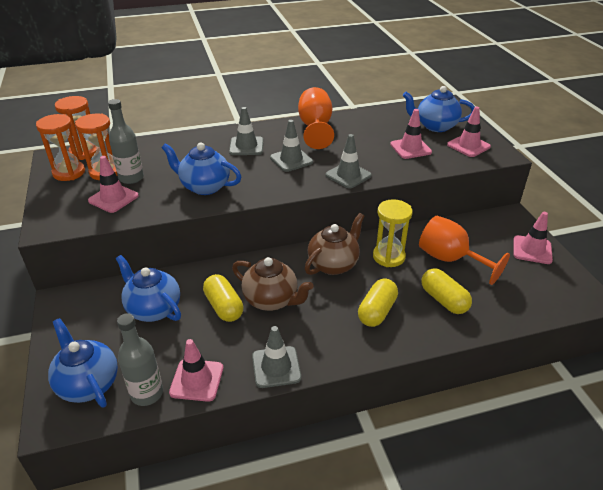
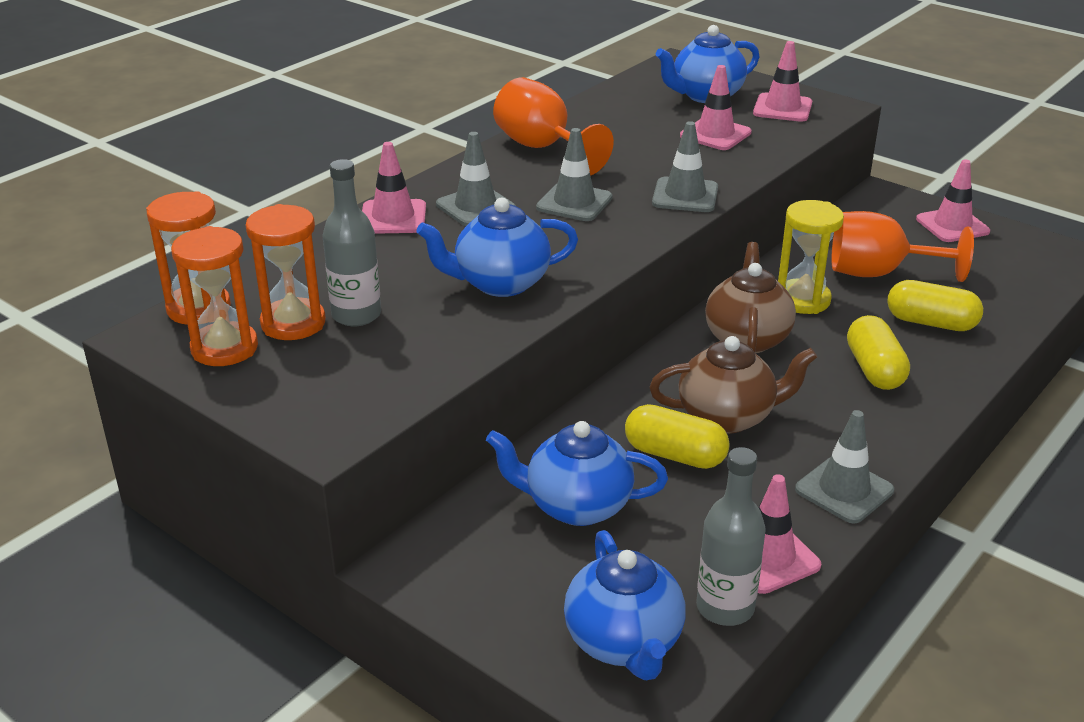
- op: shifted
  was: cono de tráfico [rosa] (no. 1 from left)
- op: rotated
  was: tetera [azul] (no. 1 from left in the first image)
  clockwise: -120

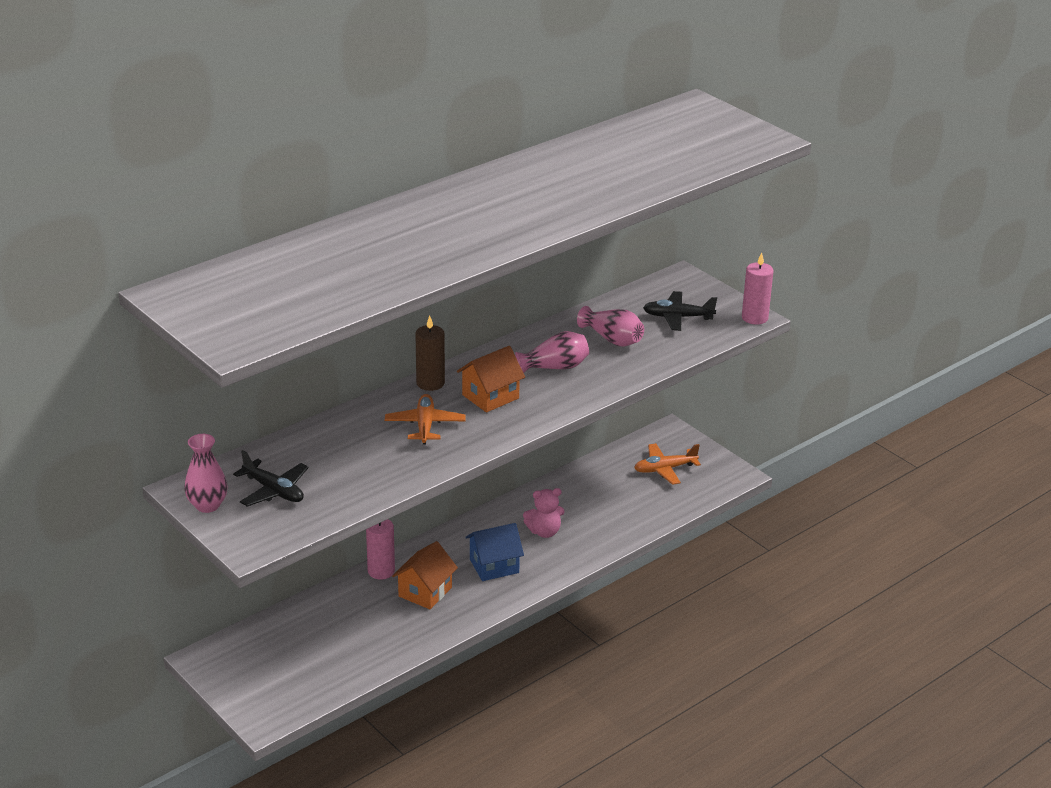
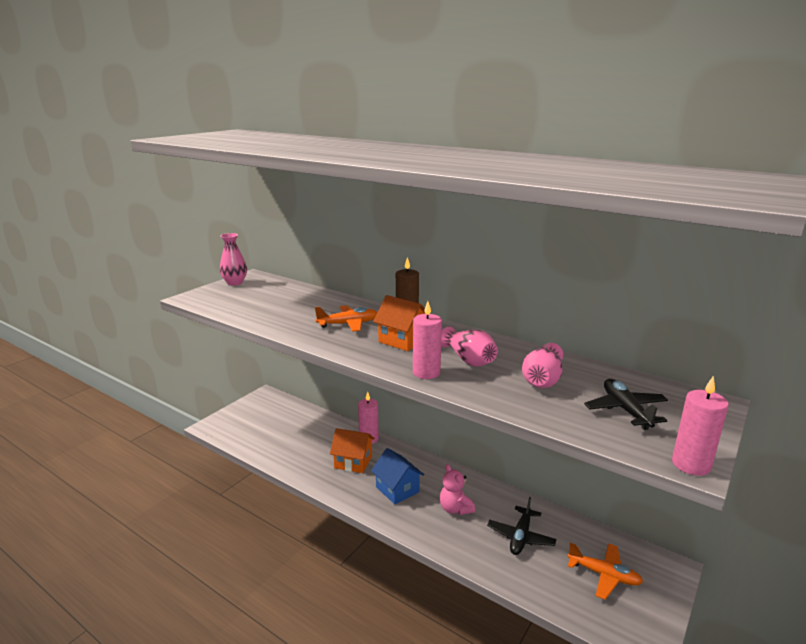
- op: new
  now: vela [rosa] (no. 2 from left)
- op: shifted
  was: avión [negro] (no. 1 from left)
- op: rotated
  was: avión [naranja] (no. 2 from left)
  clockwise: 150

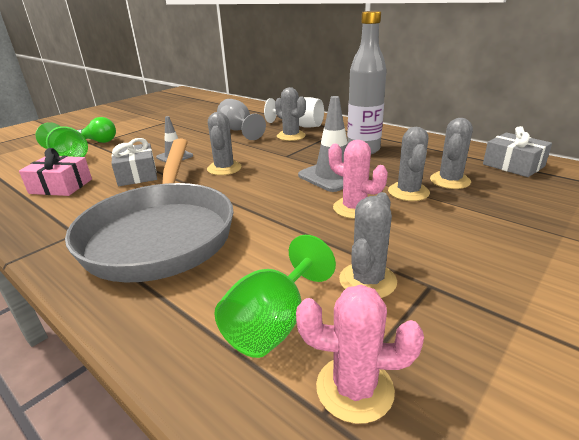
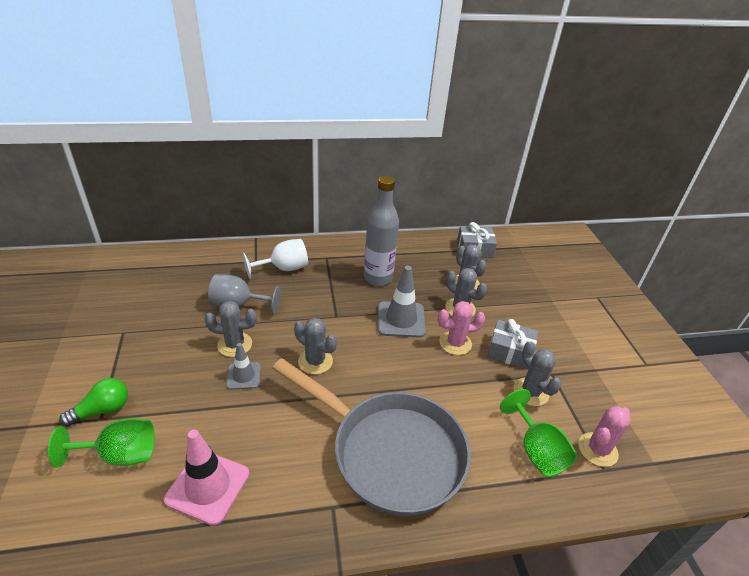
- op: swapped
  was: regalo [rosa]
  now: cono de tráfico [rosa]
- op: shifted
  was: cactus [gris] (no. 2 from left in the first image)
  now: cactus [gris] (no. 1 from left)
- op: shifted
  was: regalo [gris] (no. 1 from left in the first image)
  now: regalo [gris] (no. 2 from left)

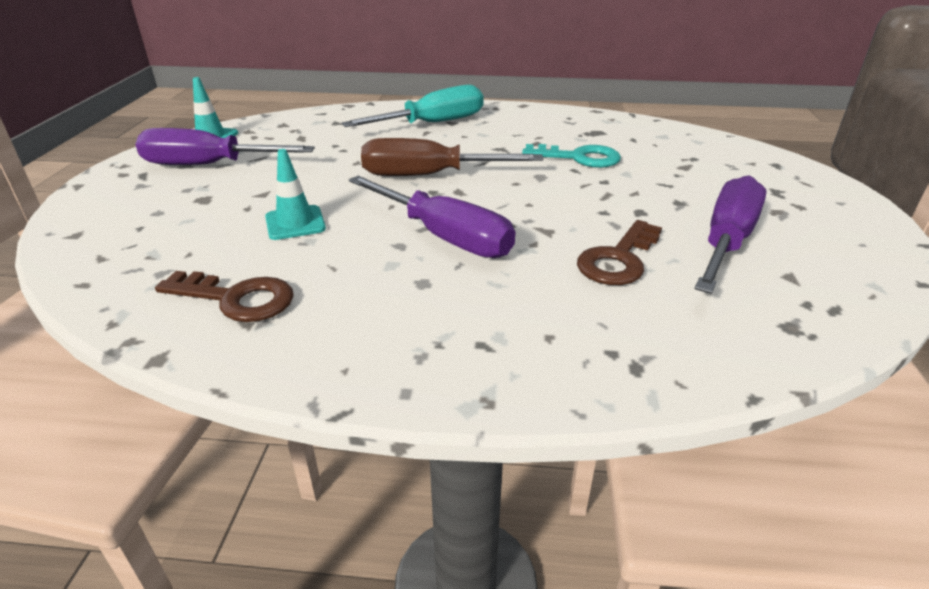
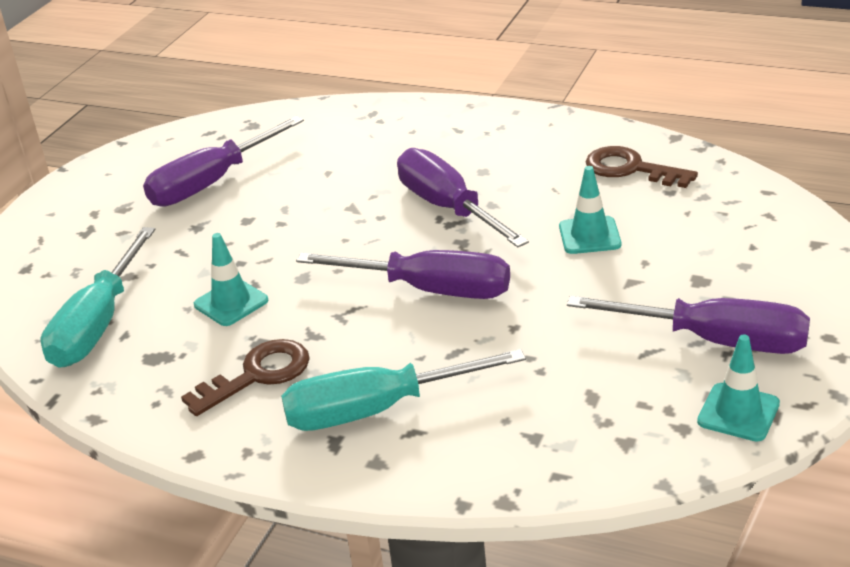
- op: new
  now: destornillador [turquesa] (no. 1 from left)
- op: shifted
  was: llave [marrón] (no. 2 from left in the first image)
  now: llave [marrón] (no. 1 from left)
- op: swapped
  was: llave [turquesa]
  now: cono de tráfico [turquesa] (no. 1 from left)
- op: repainted
  was: destornillador [marrón]
  now: destornillador [morado] (no. 2 from left)

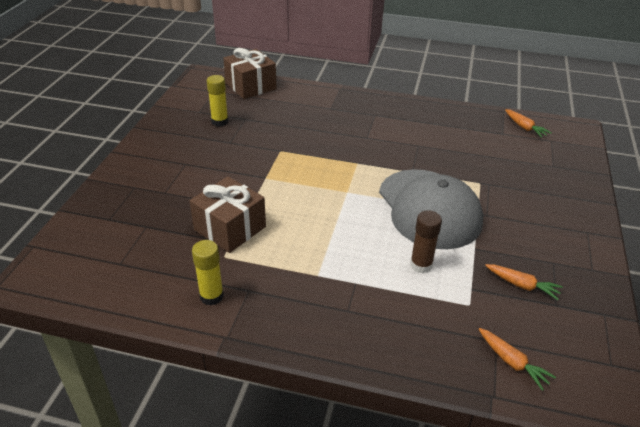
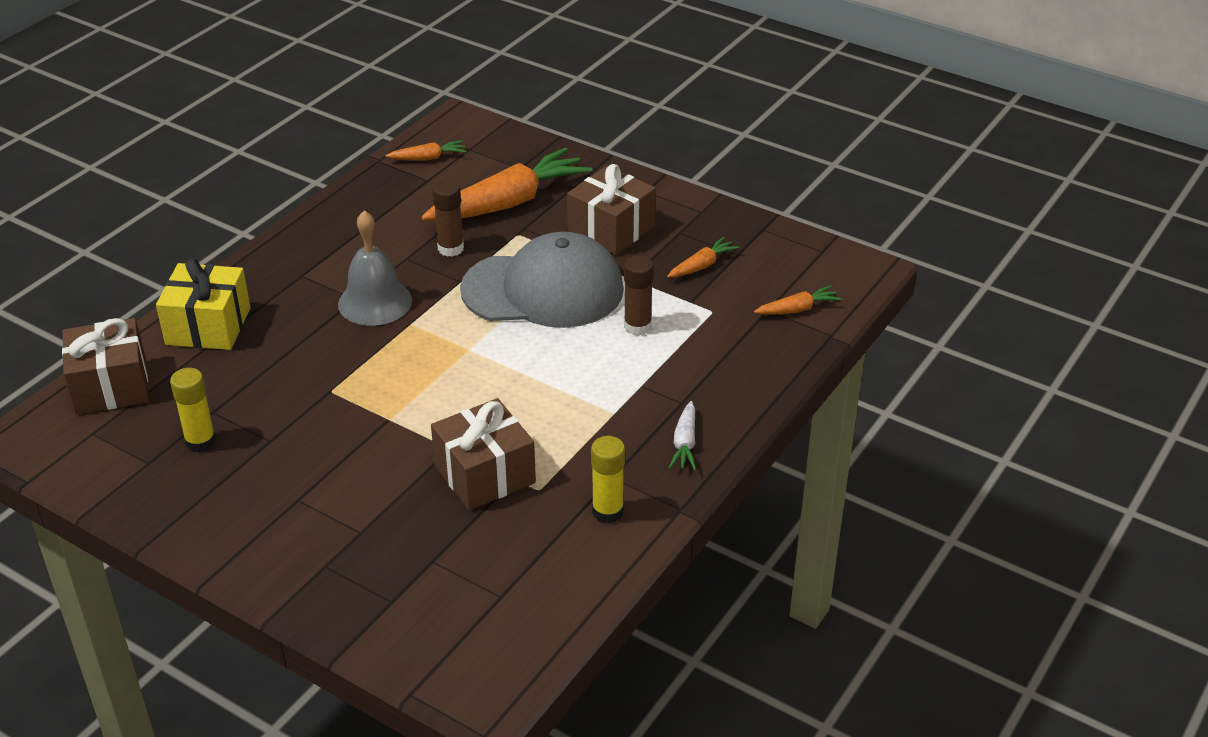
- op: new
  now: regalo [amarillo]
- op: new
  now: campana [gris]
- op: new
  now: zanahoria [naranja] (no. 2 from left)
- op: new
  now: barra de pegamento [marrón] (no. 1 from left)
- op: new
  now: regalo [marrón] (no. 3 from left)
- op: new
  now: zanahoria [blanco]

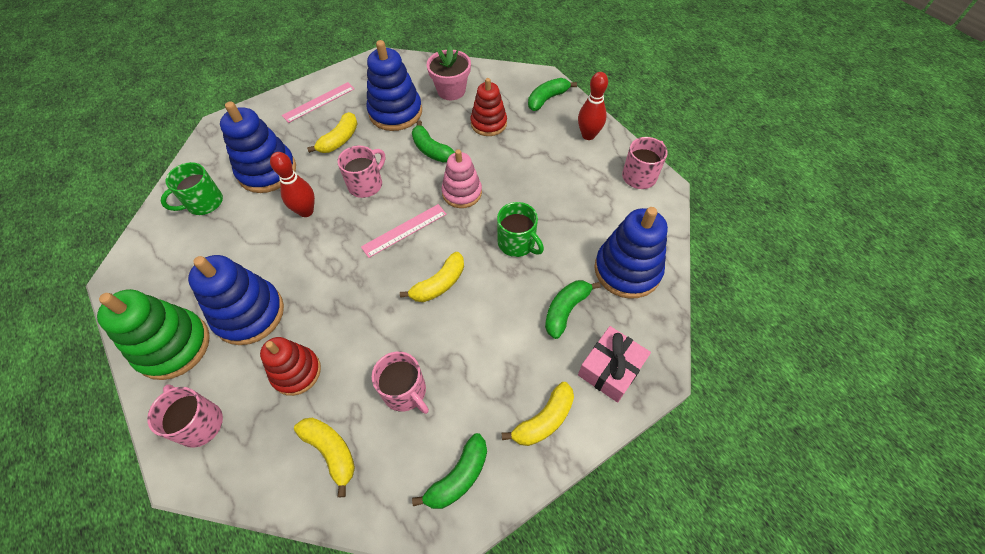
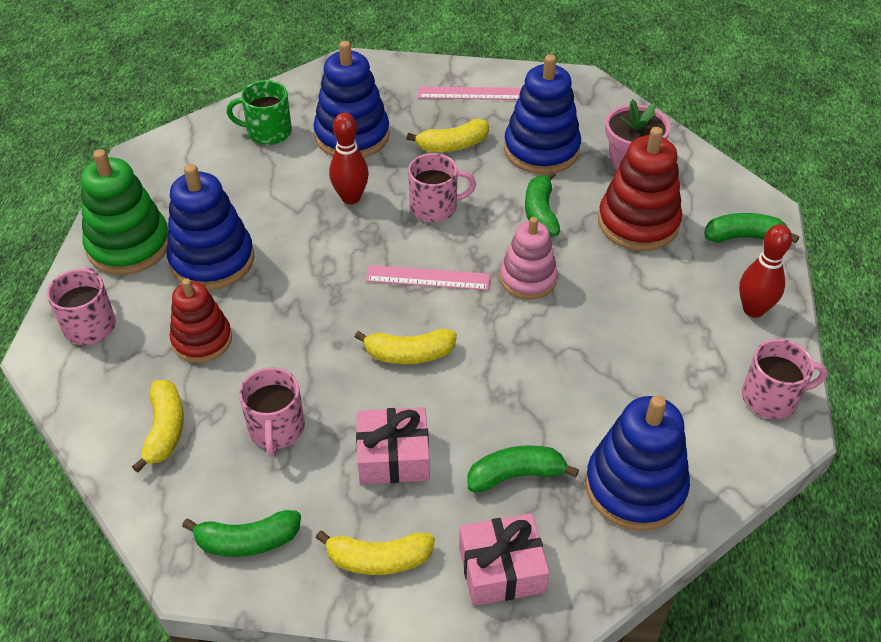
- op: new
  now: regalo [rosa] (no. 1 from left)
- op: scaled
  was: juguete apilable [rojo] (no. 2 from left)
  ratio: 1.5
- op: gone
  was: taza [verde] (no. 2 from left)

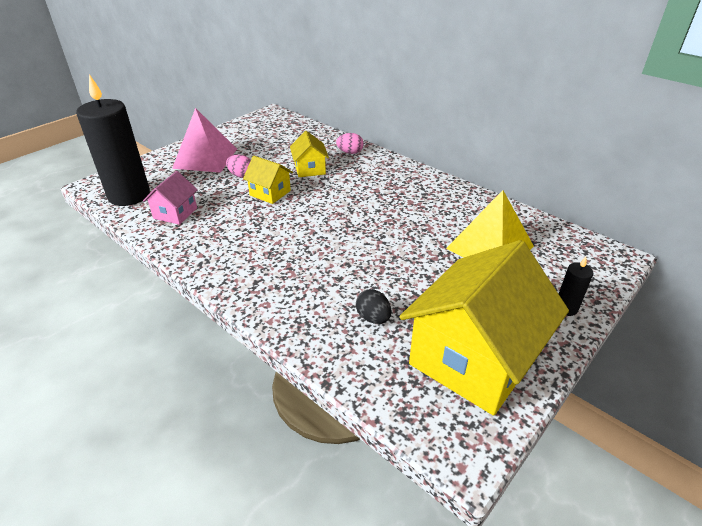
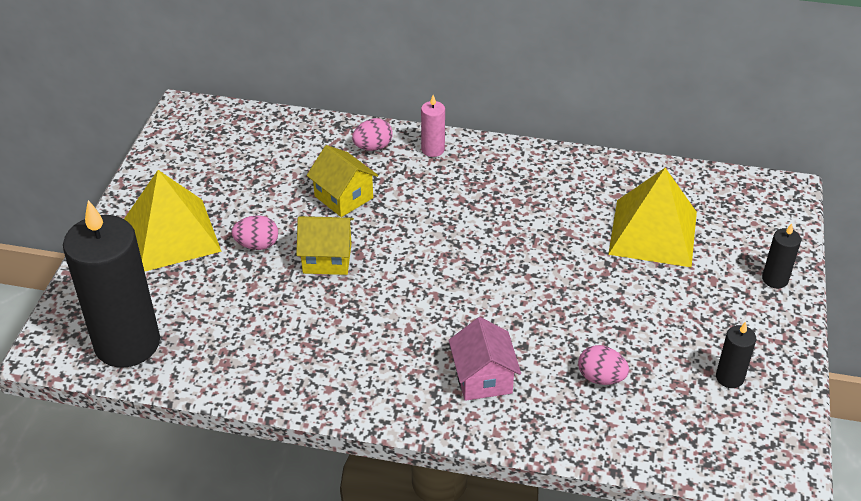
- op: repainted
  was: pirámide [rosa]
  now: pirámide [amarillo] (no. 1 from left)
- op: new
  now: vela [rosa]
- op: shifted
  was: casa [rosa]
- op: repainted
  was: huevo [negro]
  now: huevo [rosa] (no. 3 from left)
- op: swapped
  was: casa [amarillo] (no. 3 from left)
  now: vela [negro] (no. 2 from left)

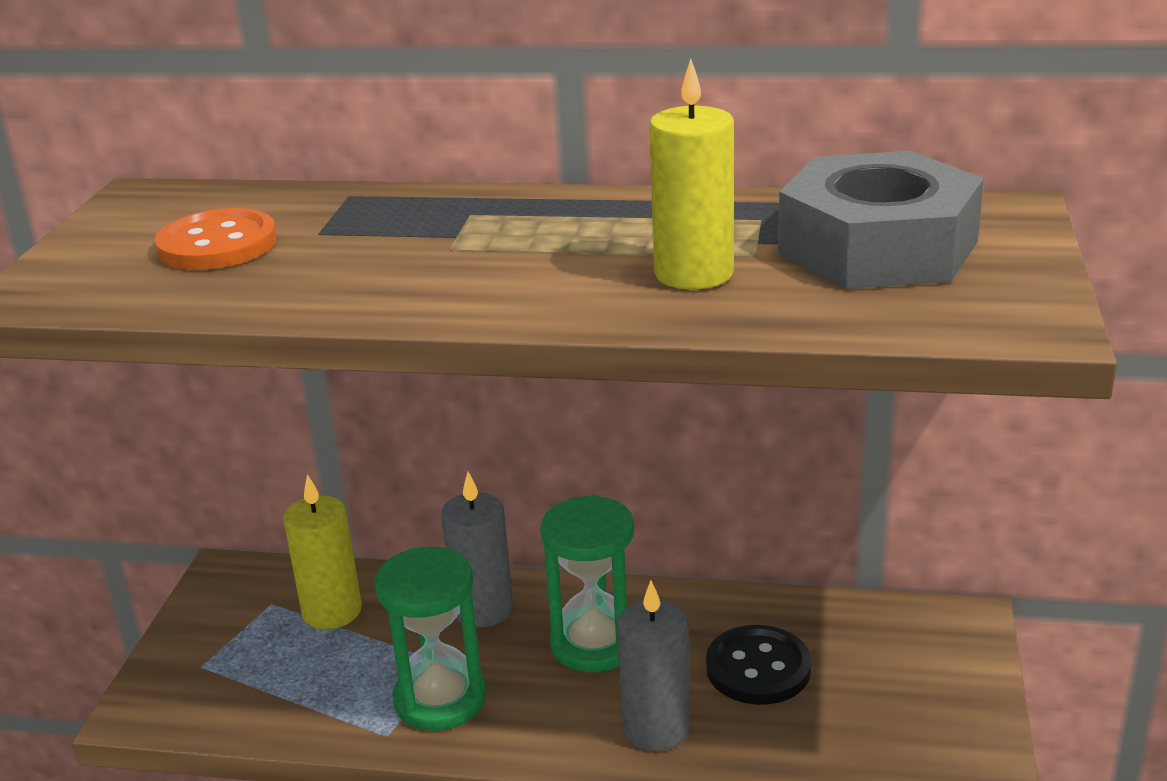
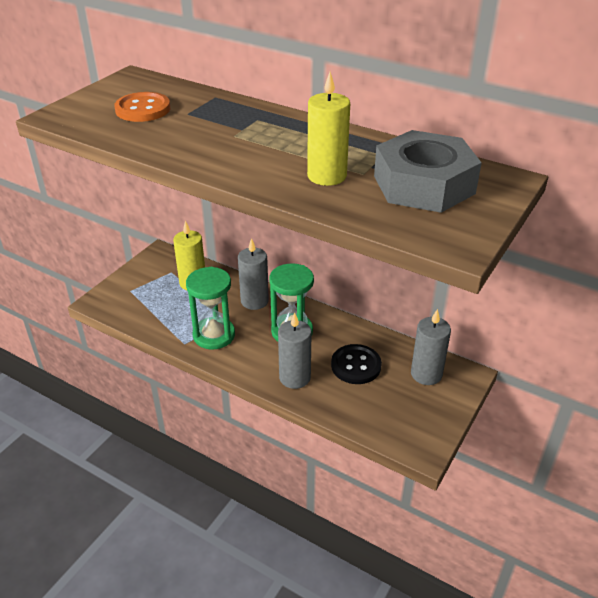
- op: new
  now: vela [gris] (no. 3 from left)

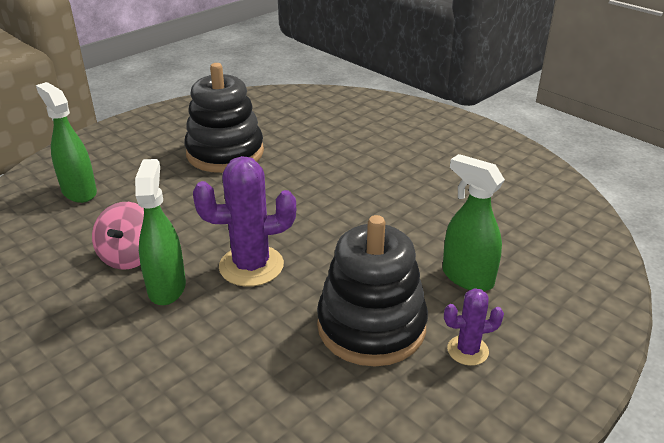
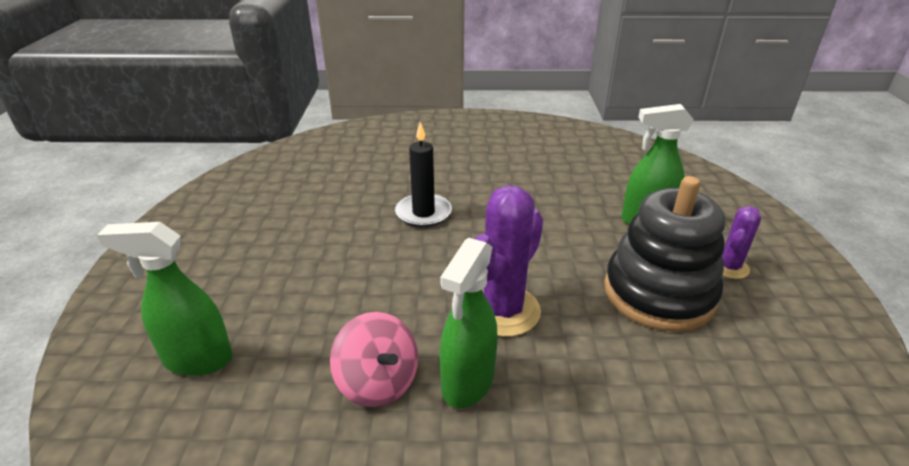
- op: new
  now: vela [negro]
- op: rotated
  was: pulverizador [verde] (no. 2 from left)
  clockwise: -105
- op: gone
  was: juguete apilable [negro] (no. 1 from left)

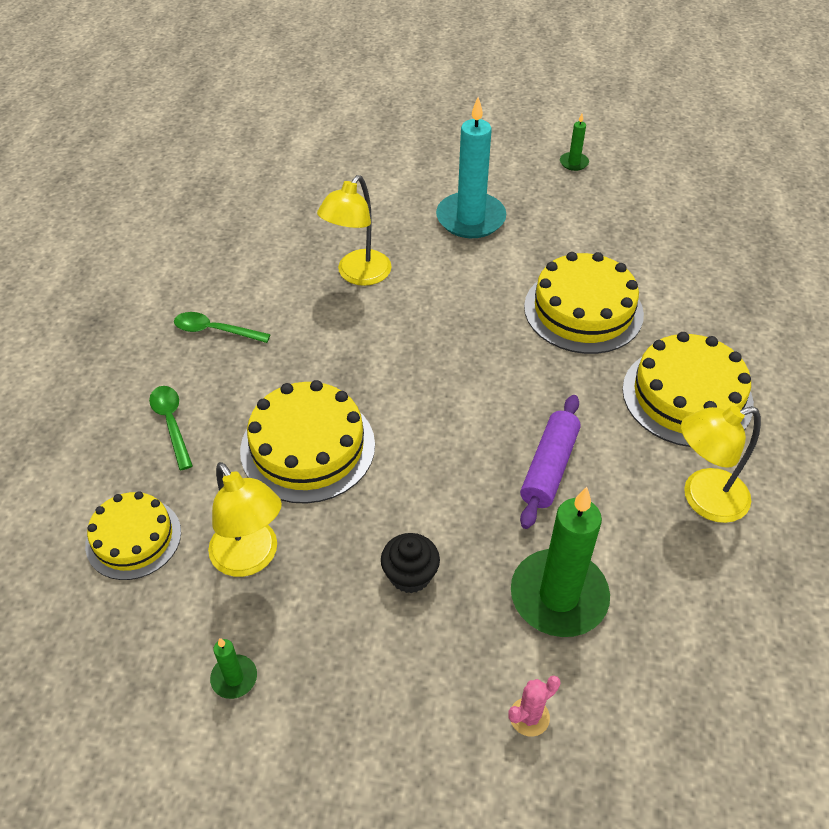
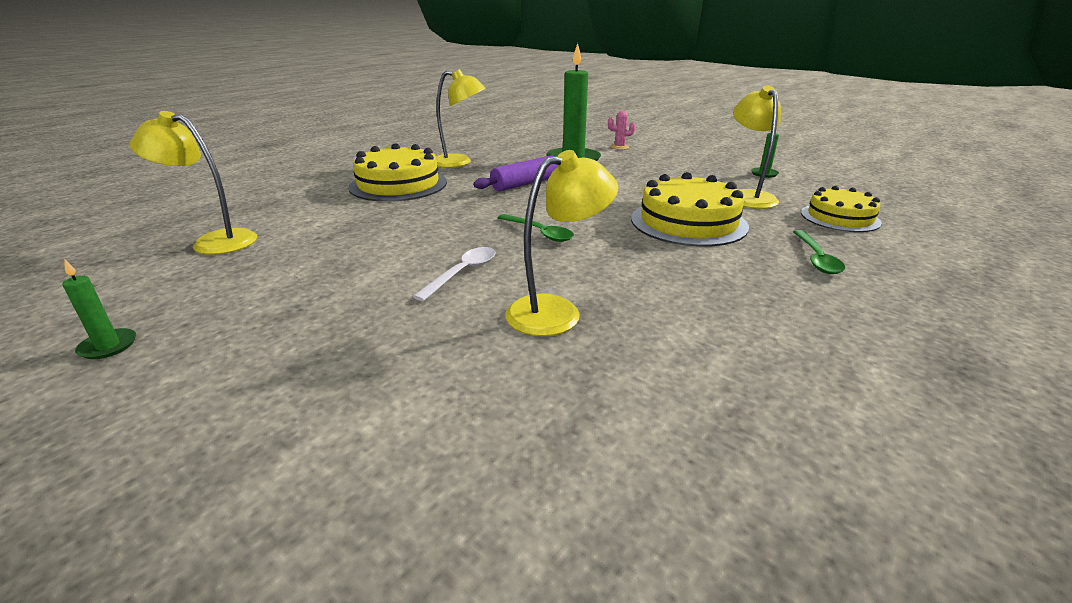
- op: new
  now: lámpara [amarillo] (no. 1 from left)
- op: new
  now: cuchara [blanco]
- op: shifted
  was: cuchara [verde] (no. 2 from left in the first image)
  now: cuchara [verde] (no. 1 from left)
- op: gone
  was: magdalena [negro]
- op: gone
  was: vela [turquesa]
- op: gone
  was: tarta [amarillo] (no. 3 from left)

